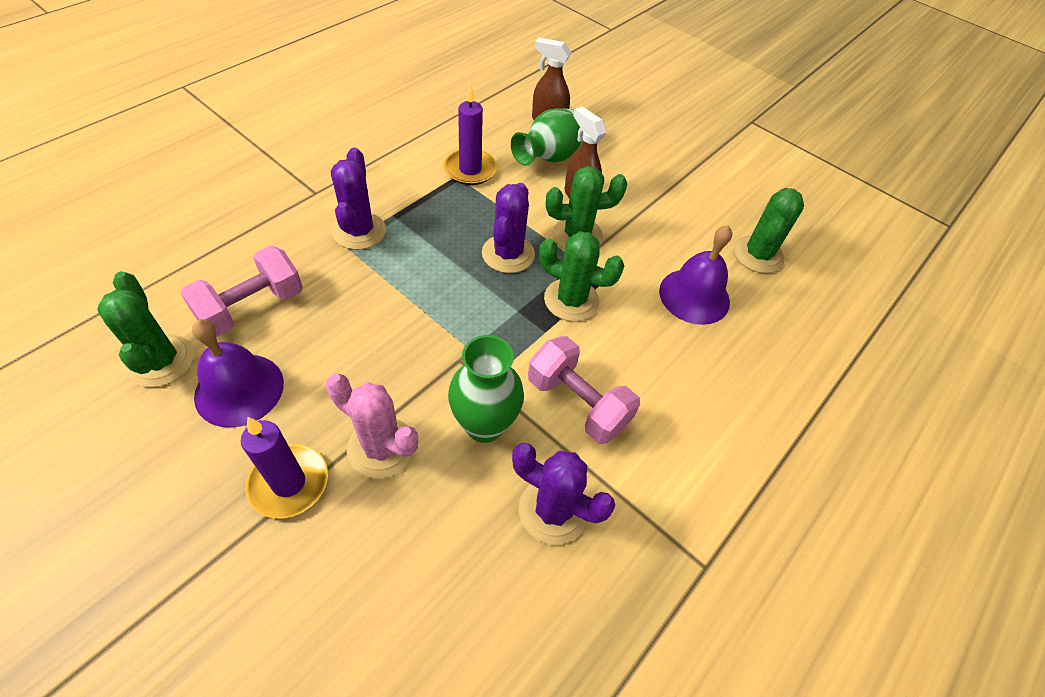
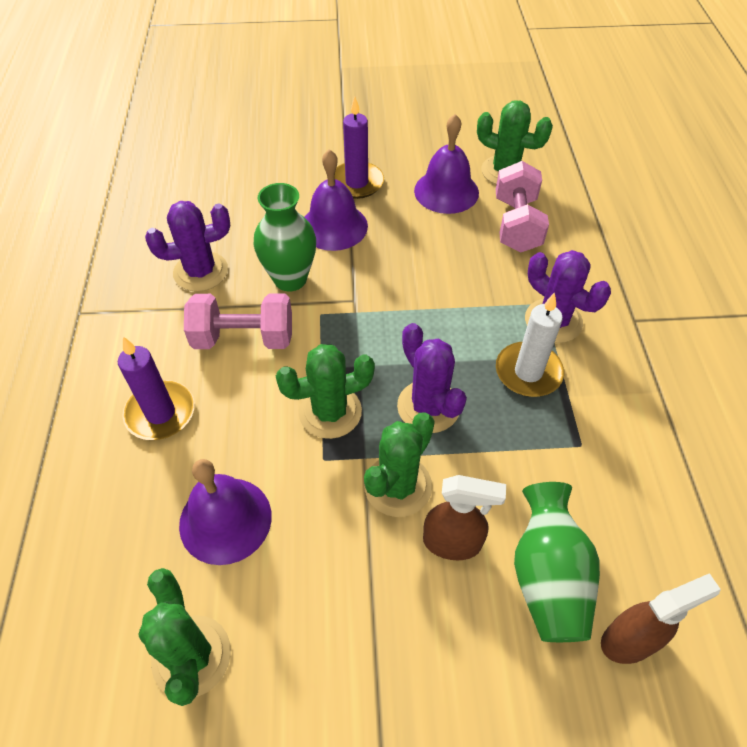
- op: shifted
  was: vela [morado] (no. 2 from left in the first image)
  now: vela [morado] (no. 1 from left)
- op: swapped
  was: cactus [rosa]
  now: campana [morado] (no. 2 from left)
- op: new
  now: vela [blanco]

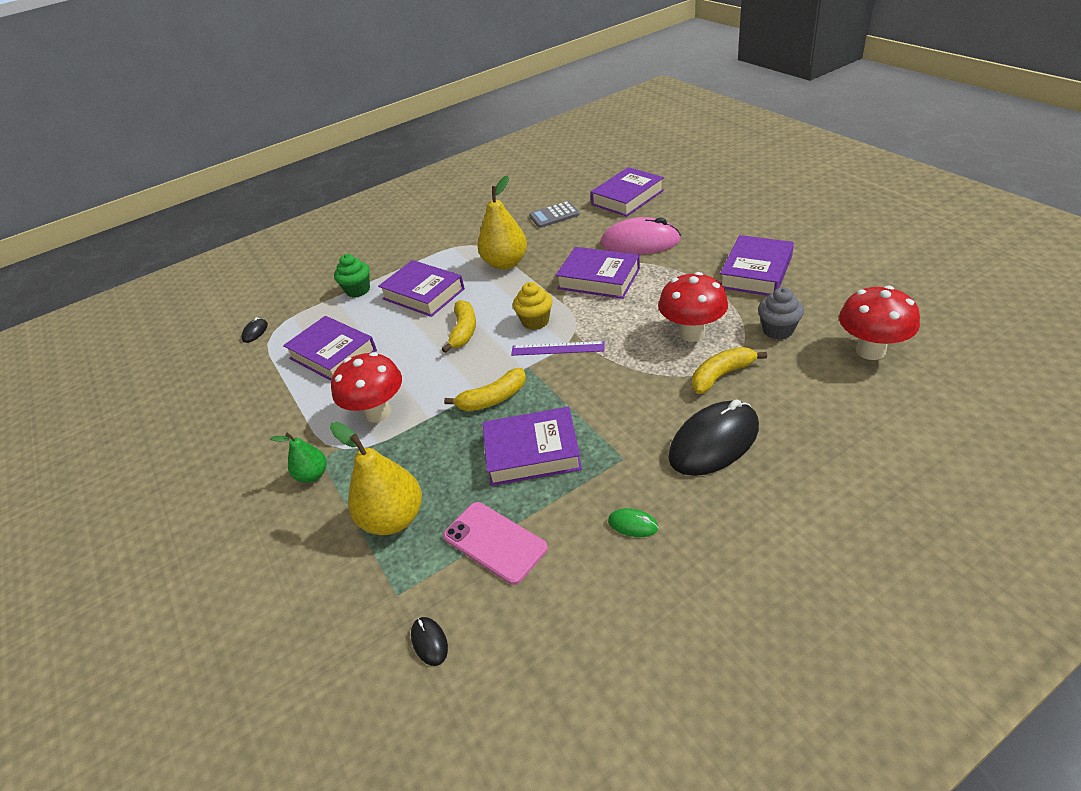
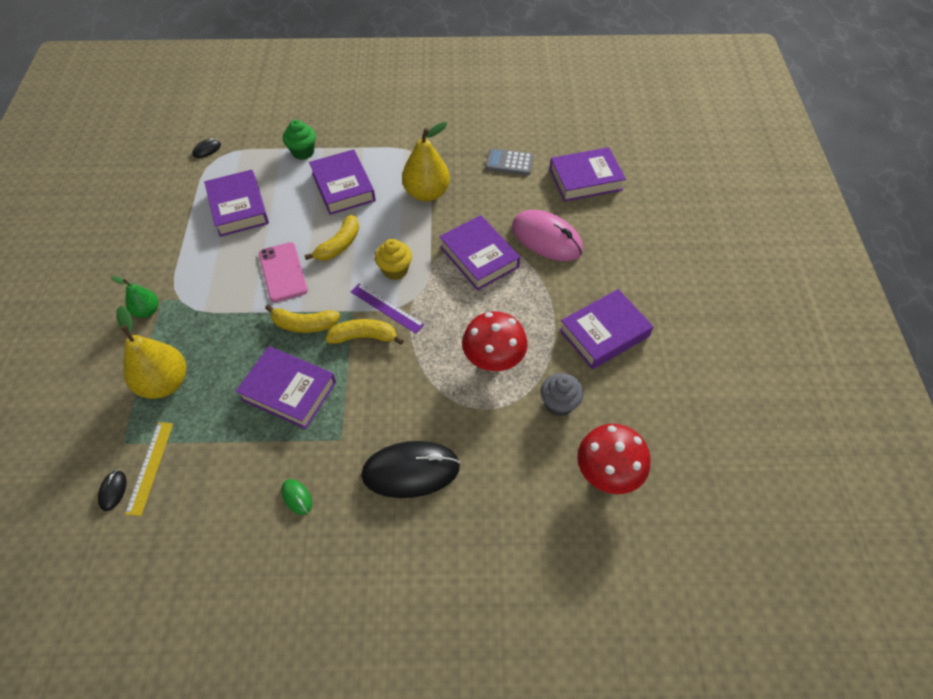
- op: new
  now: regla [amarillo]
- op: shifted
  was: móvil [rosa]
- op: shifted
  was: plátano [amarillo] (no. 3 from left)
- op: gone
  was: seta [rojo] (no. 1 from left)

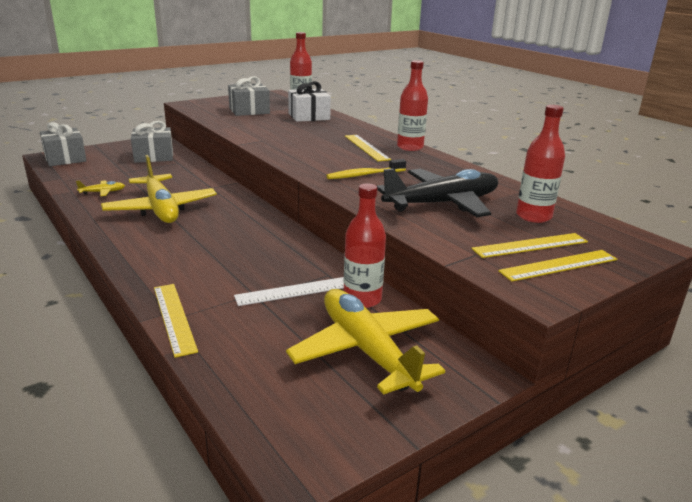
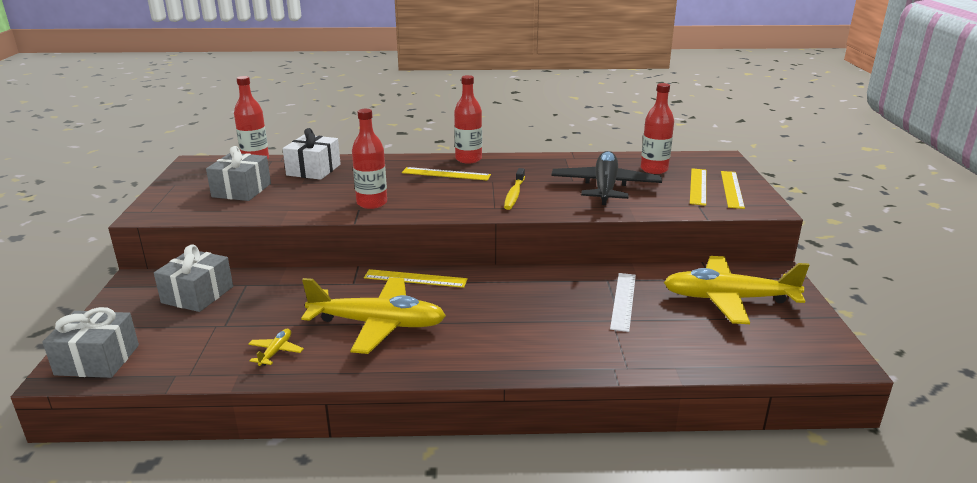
- op: shifted
  was: botella [rojo] (no. 2 from left)
- op: shifted
  was: regla [amarillo] (no. 1 from left)

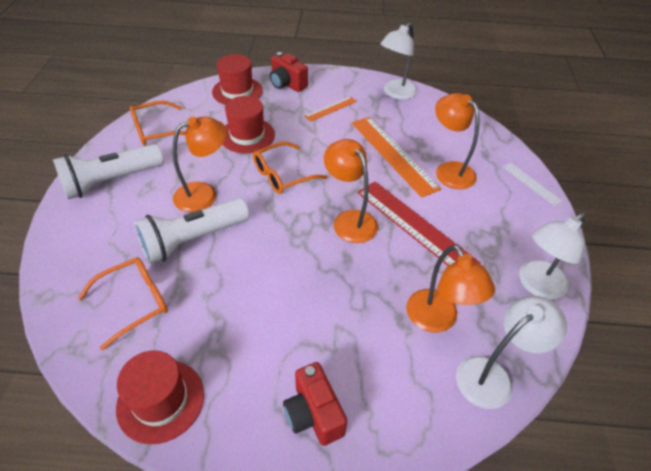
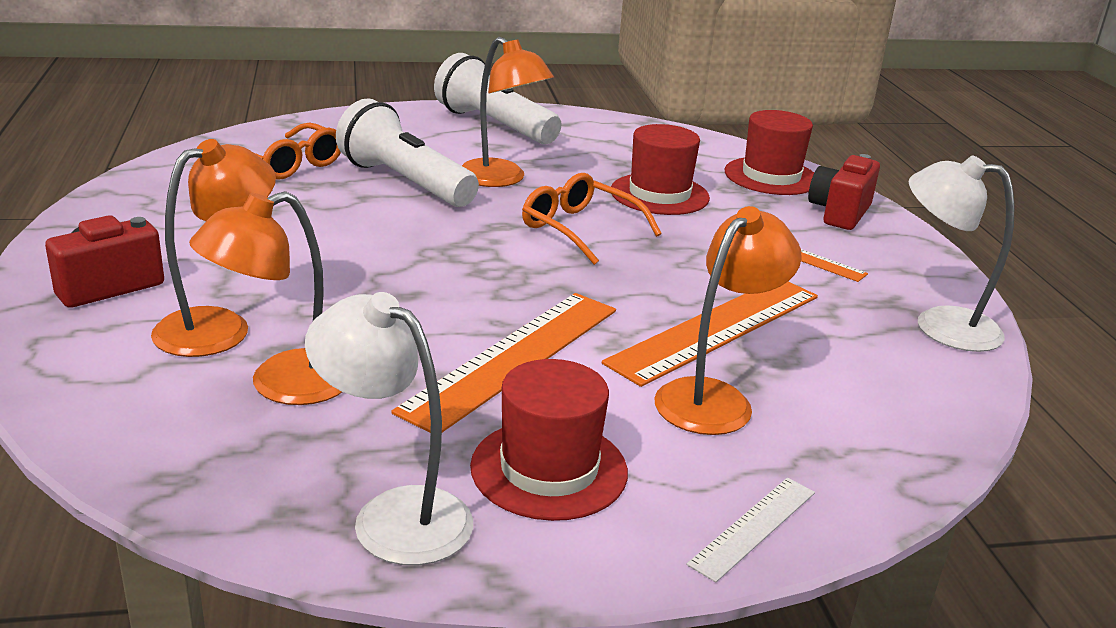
- op: shifted
  was: lámpara [naranja] (no. 2 from left in the first image)
  now: lámpara [naranja] (no. 1 from left)
- op: repainted
  was: regla [rojo]
  now: regla [naranja] (no. 1 from left)
- op: shifted
  was: sombrero [rojo] (no. 1 from left)
- op: gone
  was: gafas [naranja] (no. 2 from left)
- op: gone
  was: lámpara [blanco] (no. 2 from left)

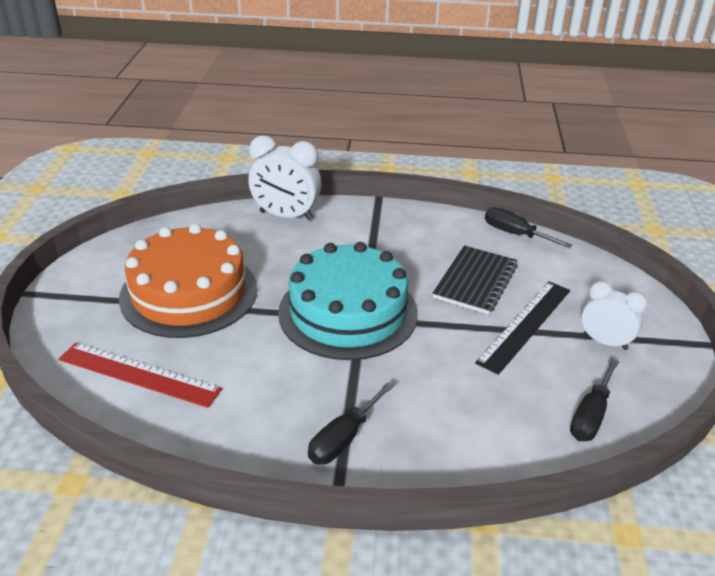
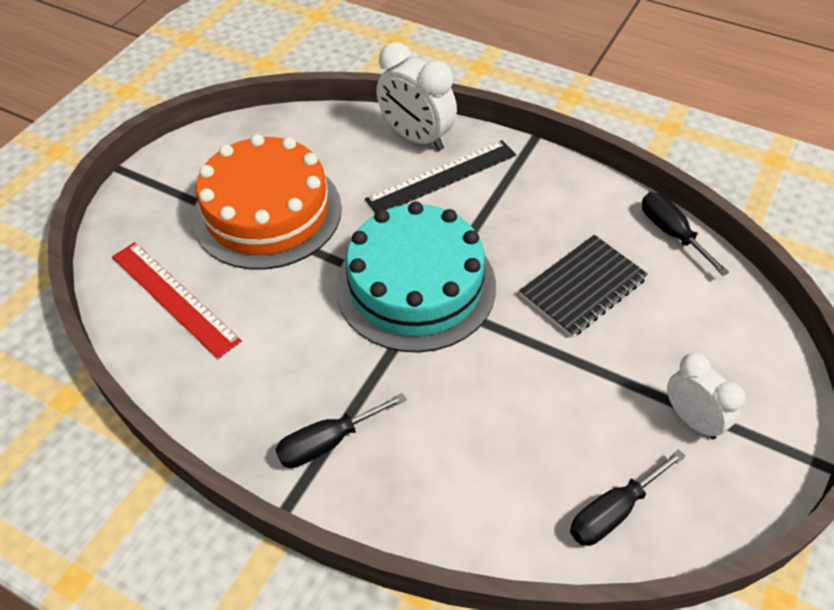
- op: shifted
  was: regla [negro]

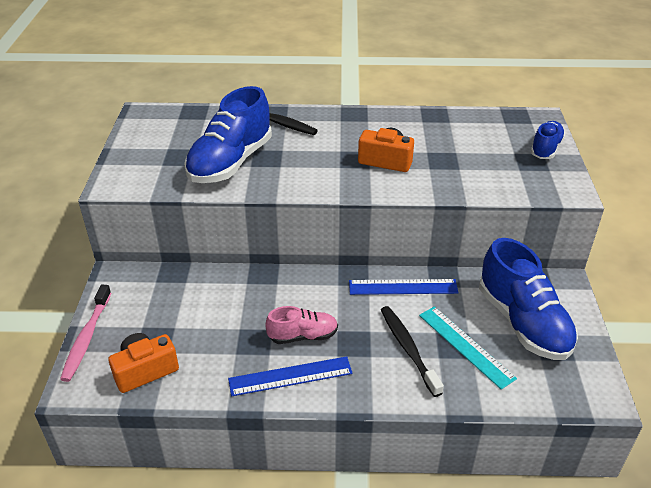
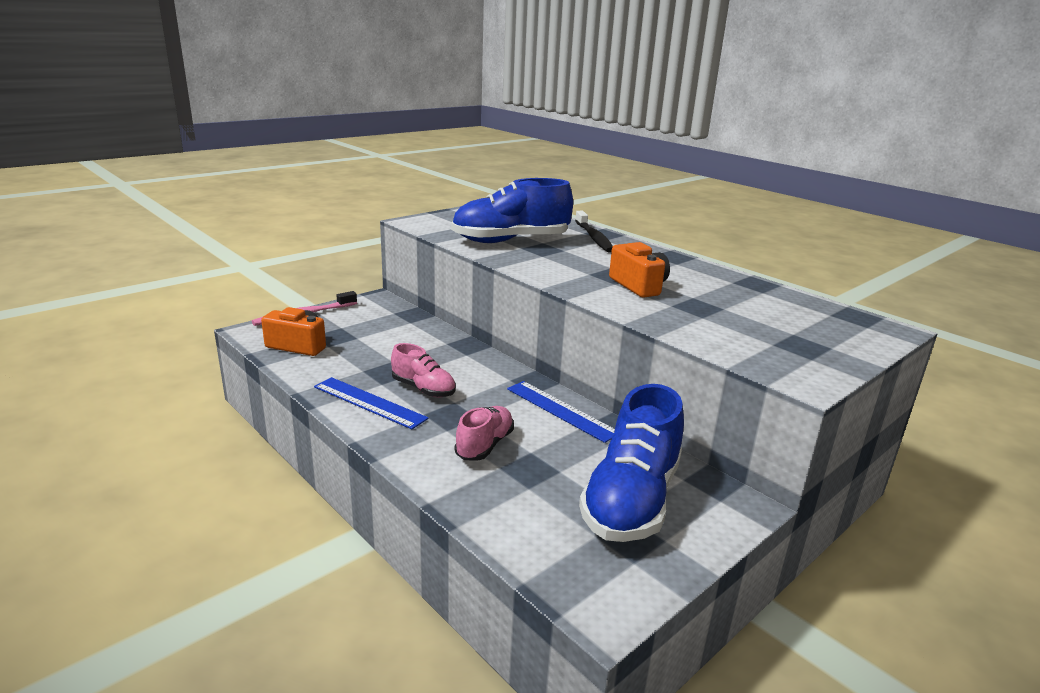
- op: swapped
  was: cepillo de dientes [negro] (no. 2 from left)
  now: zapato [rosa] (no. 2 from left)
- op: gone
  was: regla [turquesa]
- op: gone
  was: zapato [azul] (no. 3 from left)

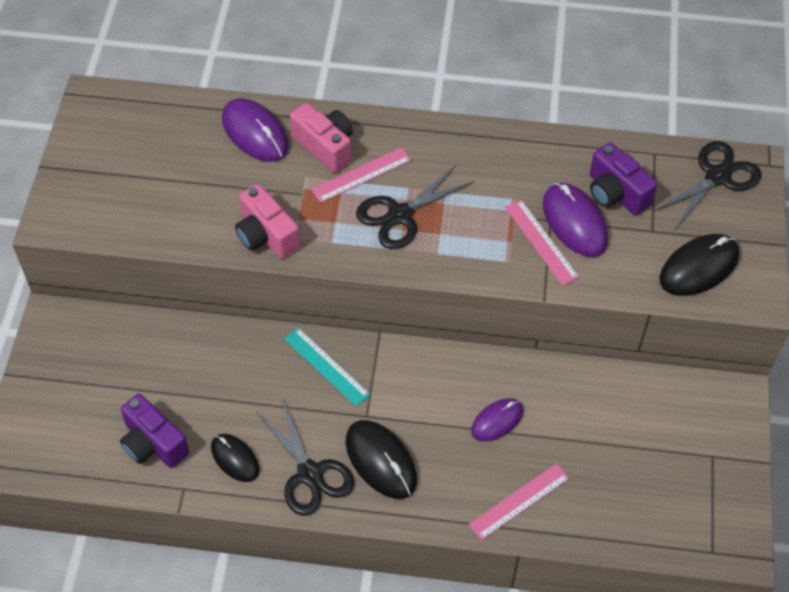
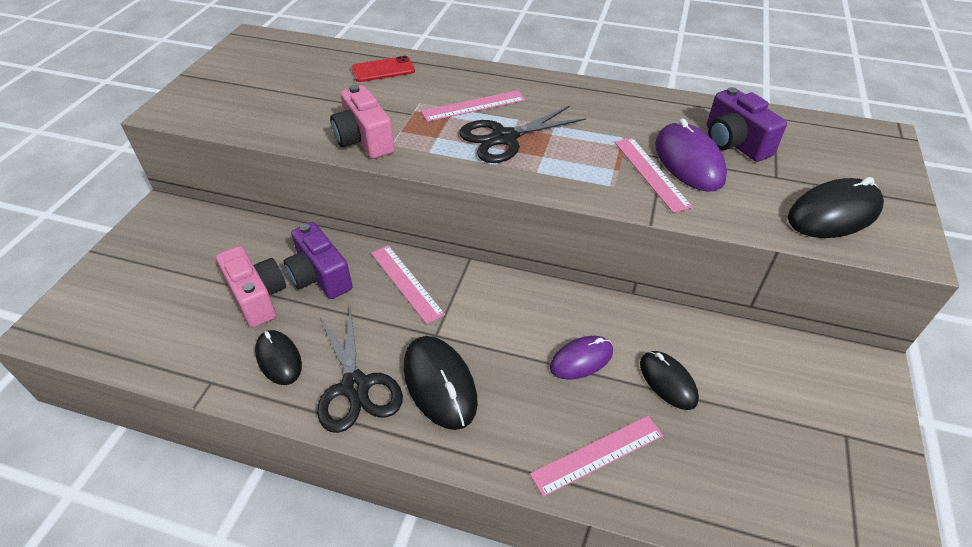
- op: shifted
  was: cámara [rosa] (no. 2 from left in the first image)
  now: cámara [rosa] (no. 1 from left)
- op: shifted
  was: cámara [morado] (no. 1 from left)
- op: swapped
  was: ratón [morado] (no. 1 from left)
  now: móvil [rojo]
- op: repainted
  was: regla [turquesa]
  now: regla [rosa] (no. 1 from left)
- op: new
  now: ratón [negro] (no. 3 from left)
- op: gone
  was: tijeras [negro] (no. 3 from left)

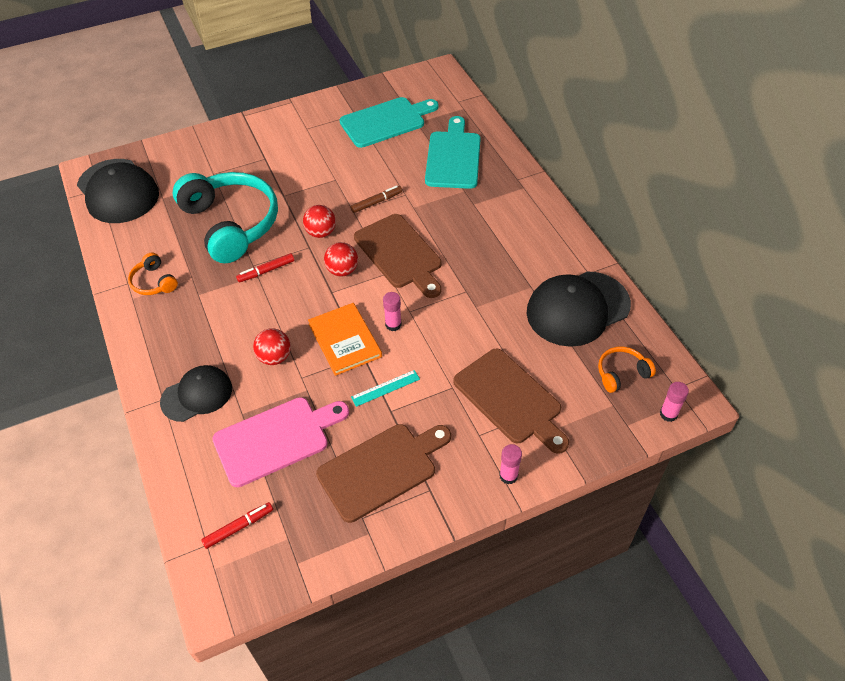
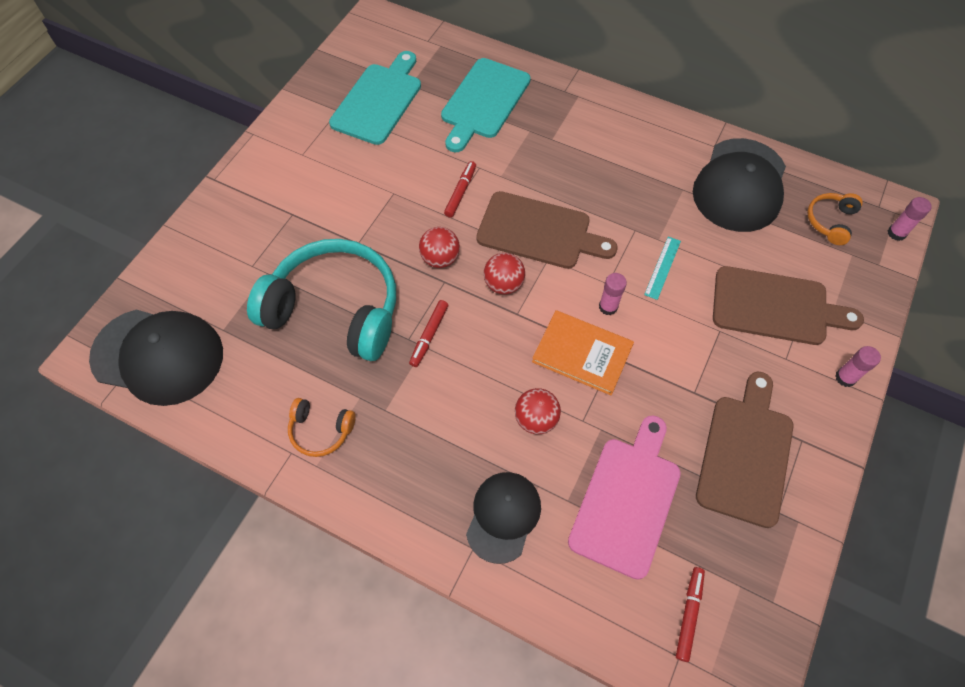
- op: rotated
  was: tabla de cortar [turquesa] (no. 2 from left)
  clockwise: -120
- op: repainted
  was: rotulador [marrón]
  now: rotulador [rojo] (no. 2 from left)
- op: shifted
  was: regla [turquesa]

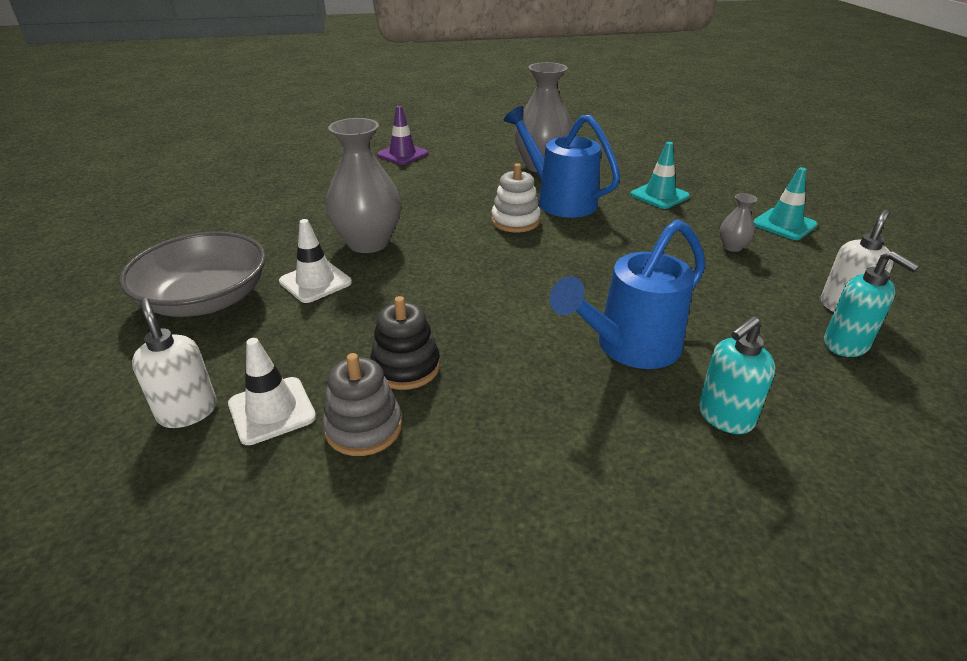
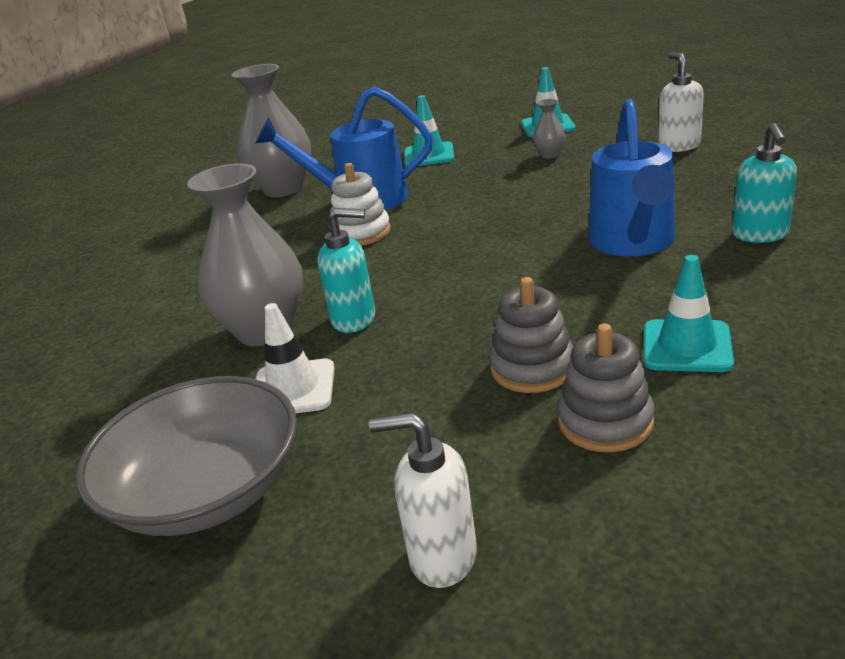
- op: shifted
  was: dispensador de jabón [turquesa] (no. 2 from left in the first image)
  now: dispensador de jabón [turquesa] (no. 1 from left)
- op: repainted
  was: juguete apilable [negro]
  now: juguete apilable [gris] (no. 1 from left)
- op: new
  now: cono de tráfico [turquesa] (no. 3 from left)
- op: gone
  was: cono de tráfico [blanco] (no. 1 from left)
- op: gone
  was: cono de tráfico [morado]

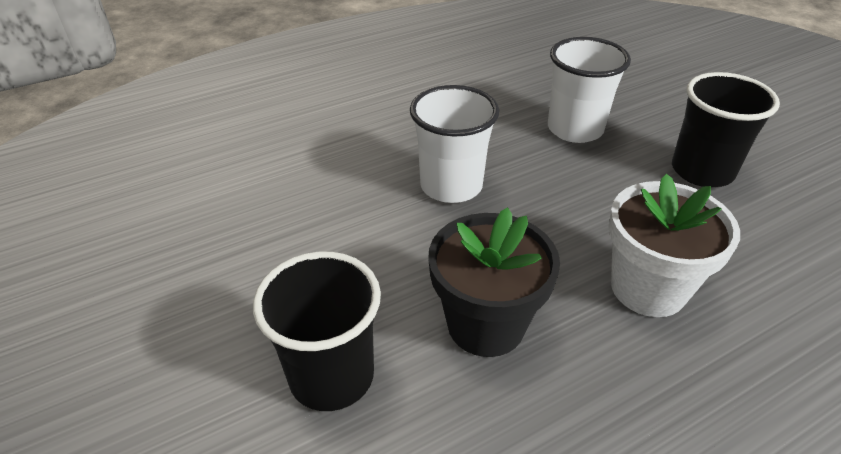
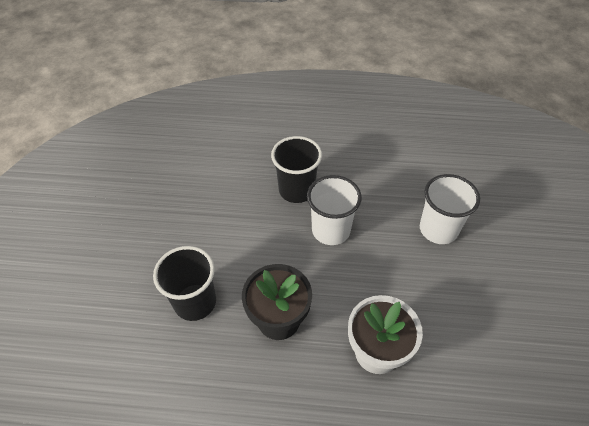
- op: shifted
  was: vaso [negro] (no. 2 from left)

